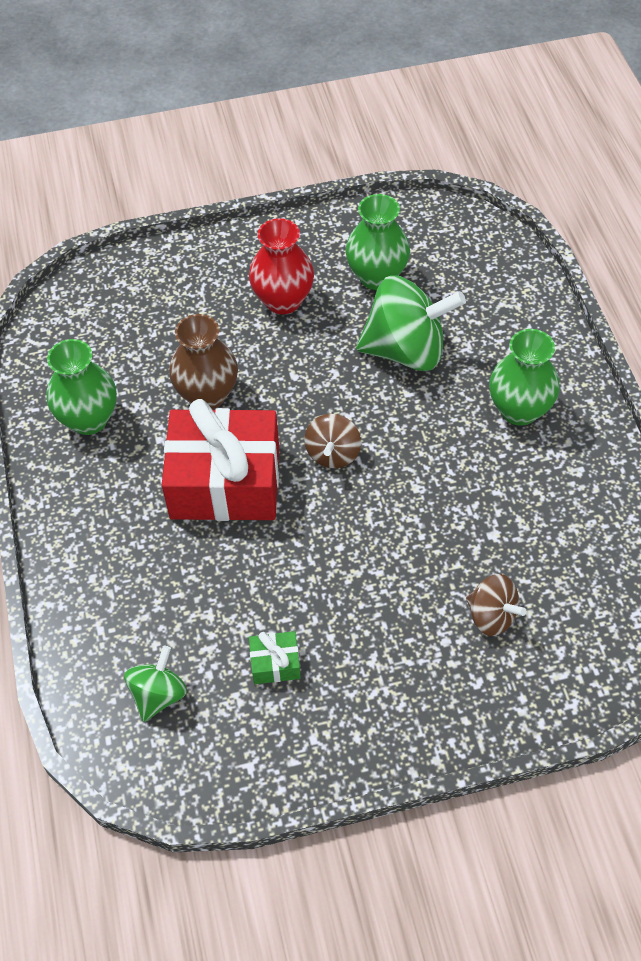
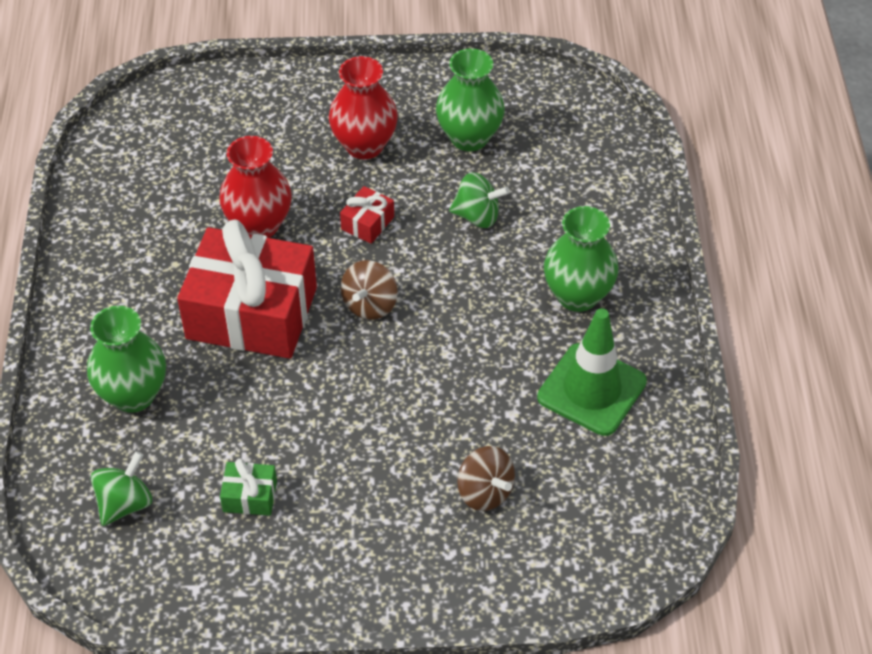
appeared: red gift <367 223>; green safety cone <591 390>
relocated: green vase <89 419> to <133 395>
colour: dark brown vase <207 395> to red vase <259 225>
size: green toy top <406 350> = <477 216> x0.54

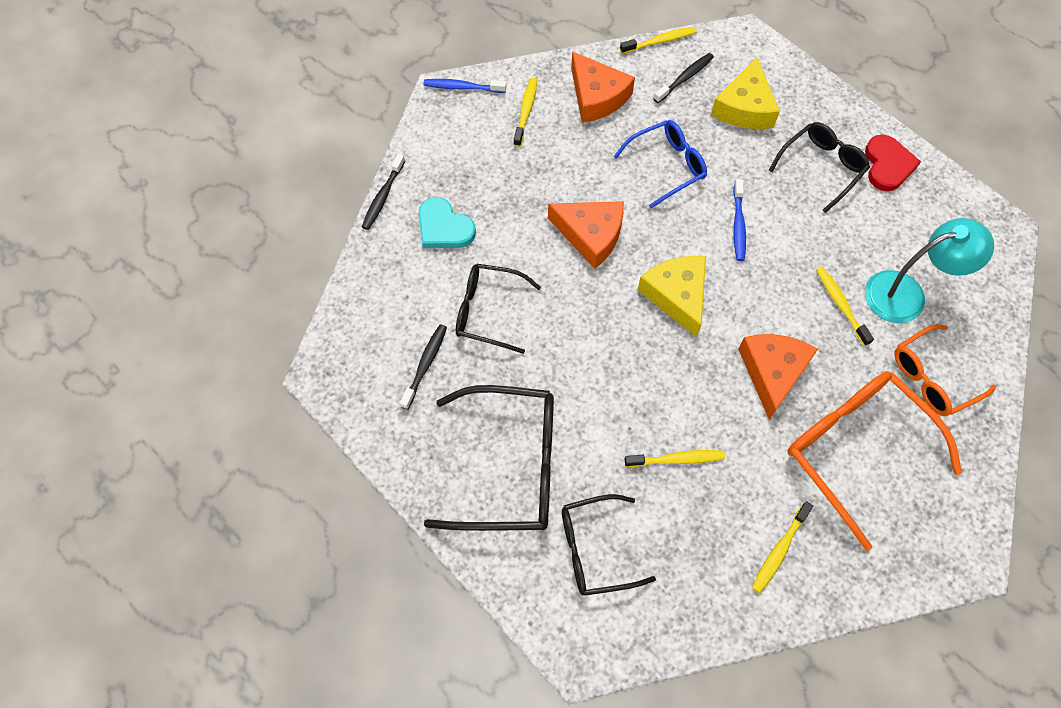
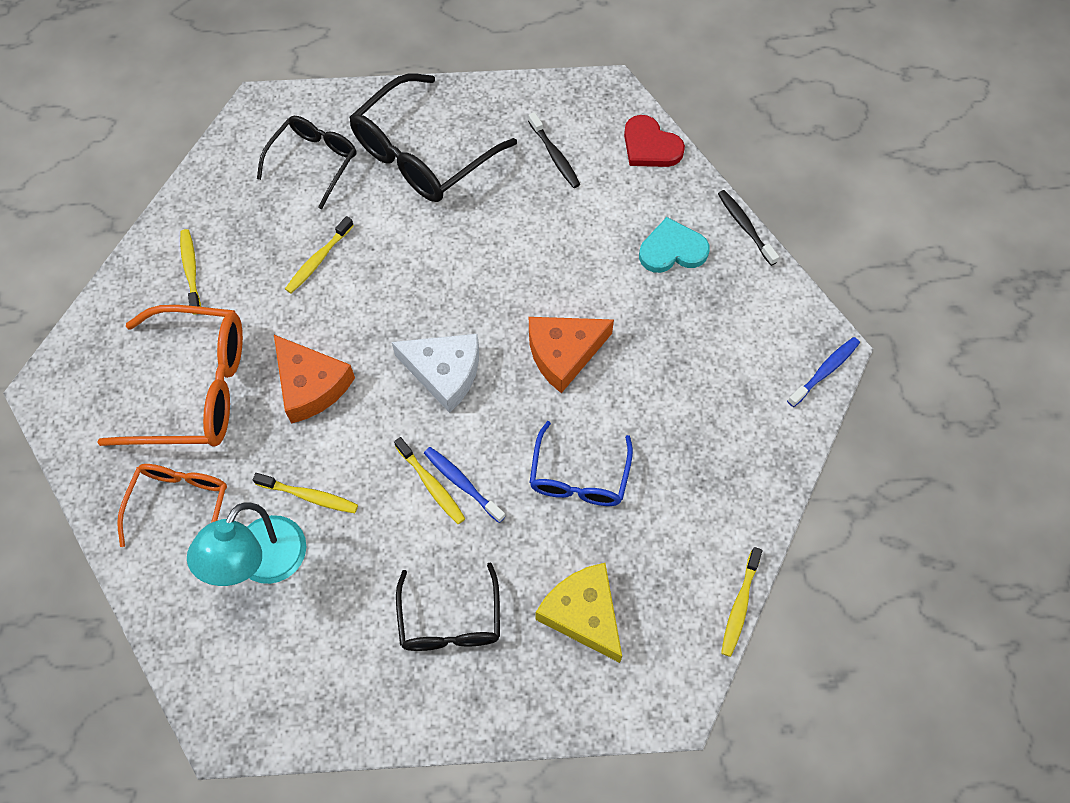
missing: orange piece of cheese <597 96>; ebony toothbrush <685 78>; ebony glasses <489 311>
relocated: bright yellow toothbrush <526 111> to <431 485>; red love heart <887 165> to <650 146>
colour: bright yellow piece of cheese <677 295> to snow-white piece of cheese <444 372>

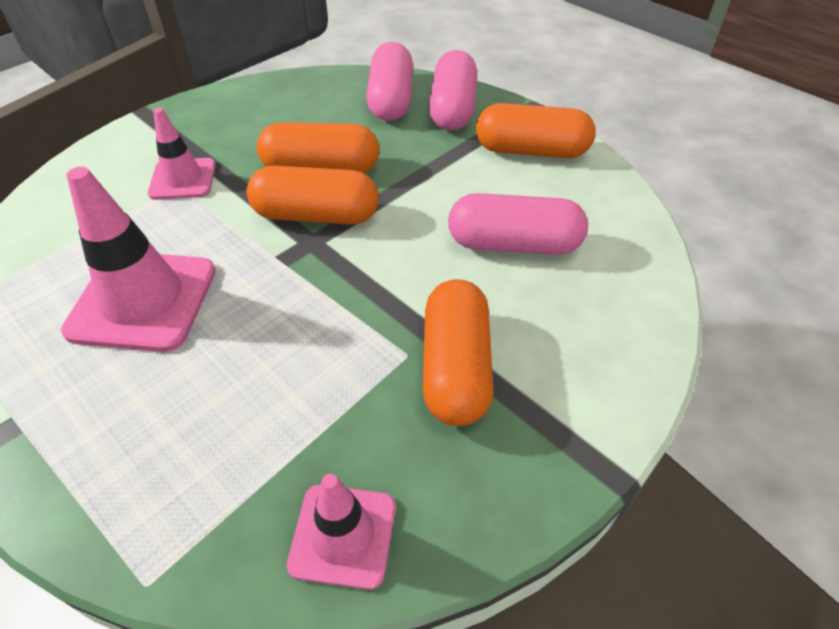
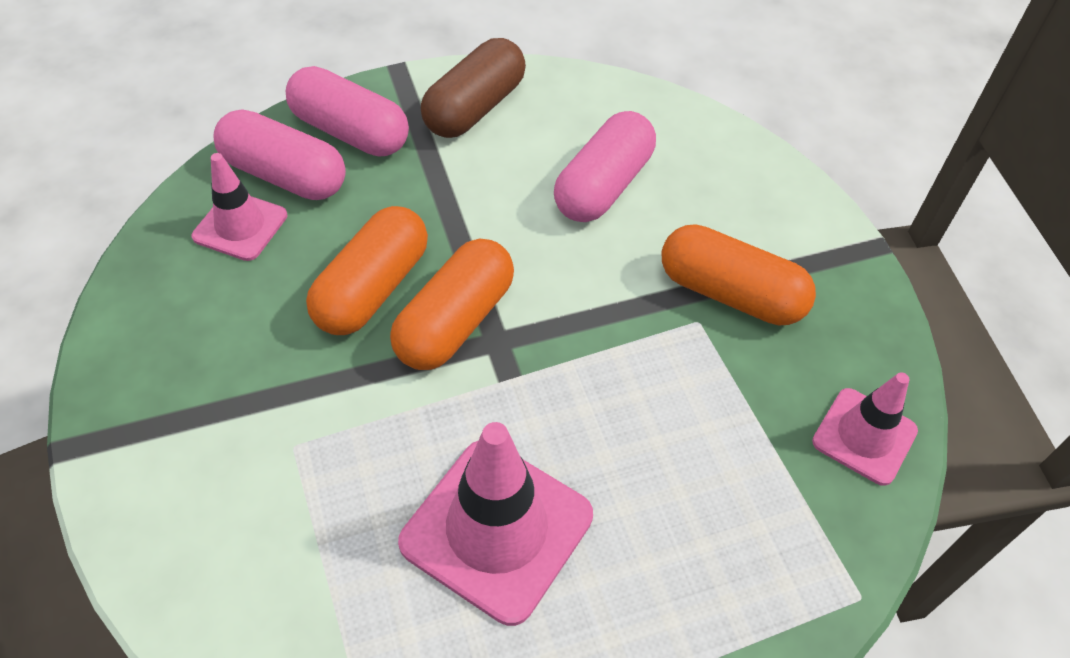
relocated: rose-pink safety cone <183 179> to <240 226>
colour: orange capsule <531 151> to dark brown capsule <474 108>

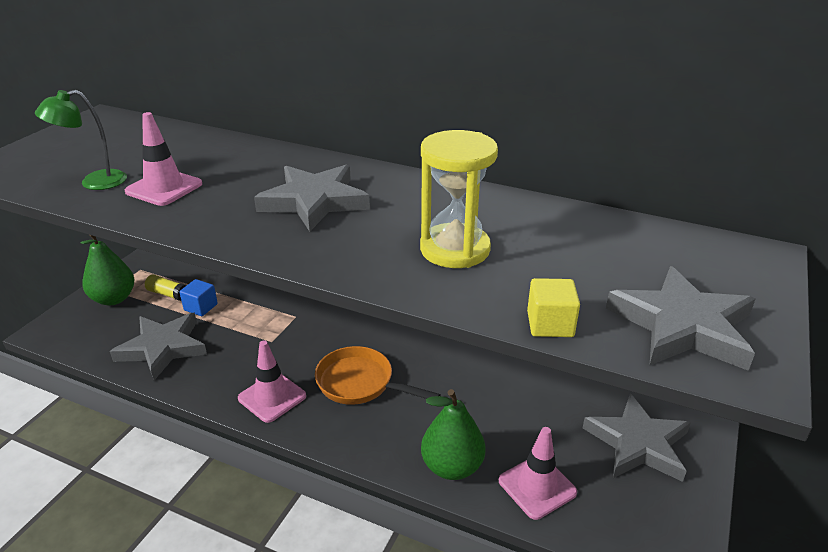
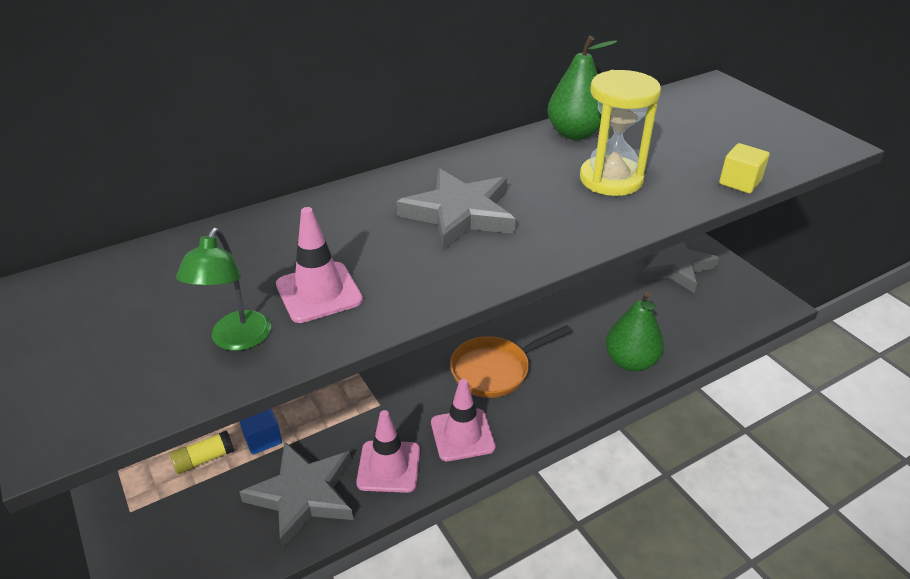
missing: grey star shape <682 326>
relocated: green toy pear <114 299> to <575 133>; rose-pink safety cone <537 486> to <389 466>

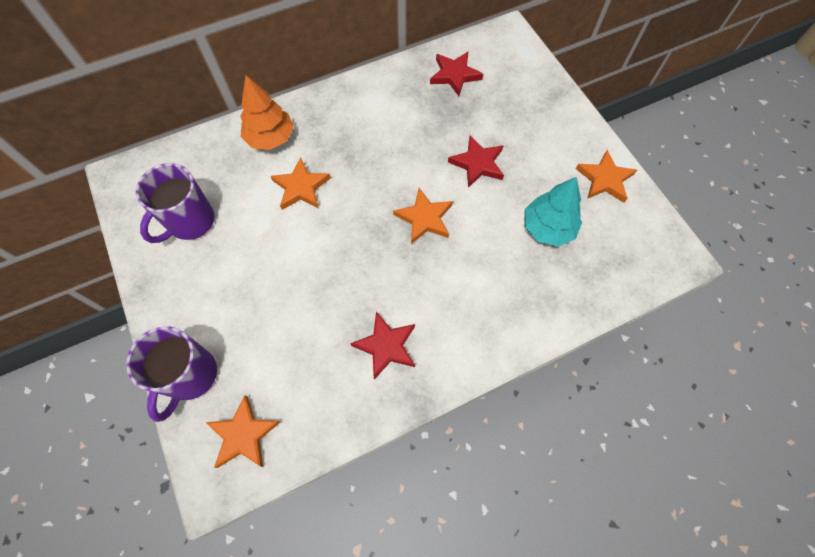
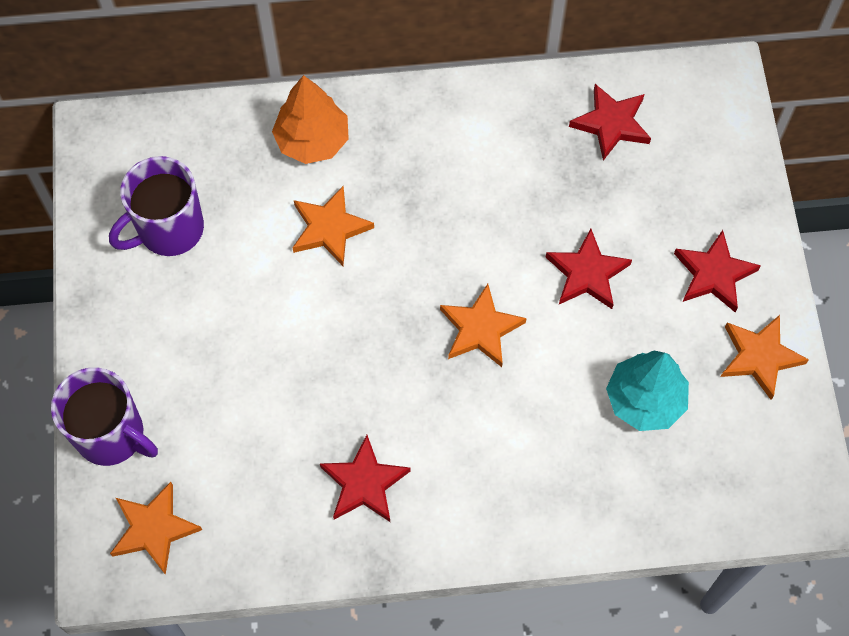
appeared: red star shape <713 274>
spun: violet tea mug <190 376> = <112 435> 90 degrees counterclockwise

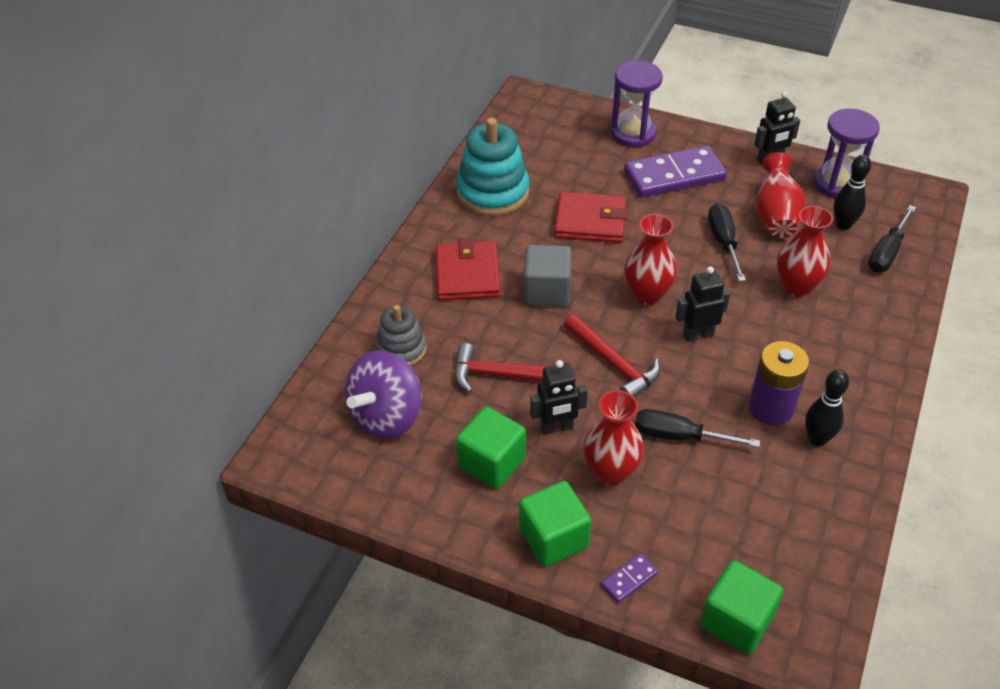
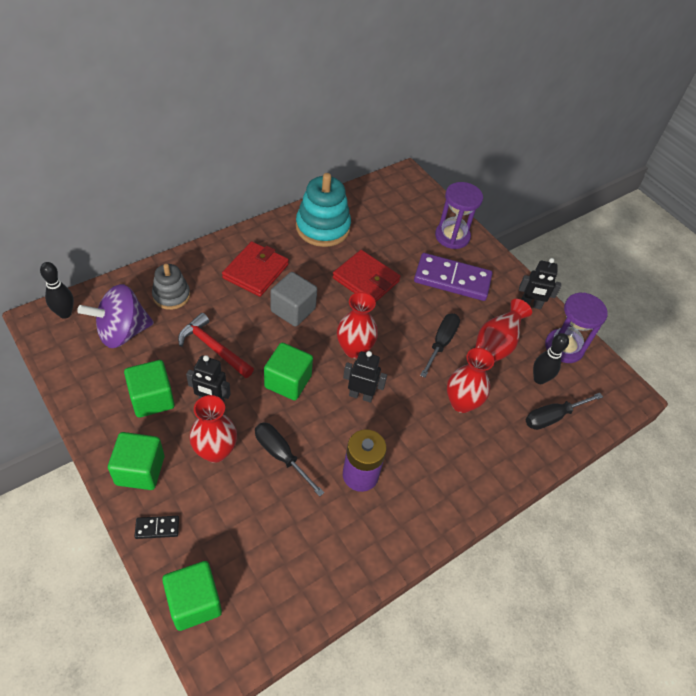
relocated: ebony skittle <817 439> to <65 313>
exchanged: red claw hammer <614 363> to green solid cube <288 381>
colour: violet domino <629 579> to ebony domino <157 528>

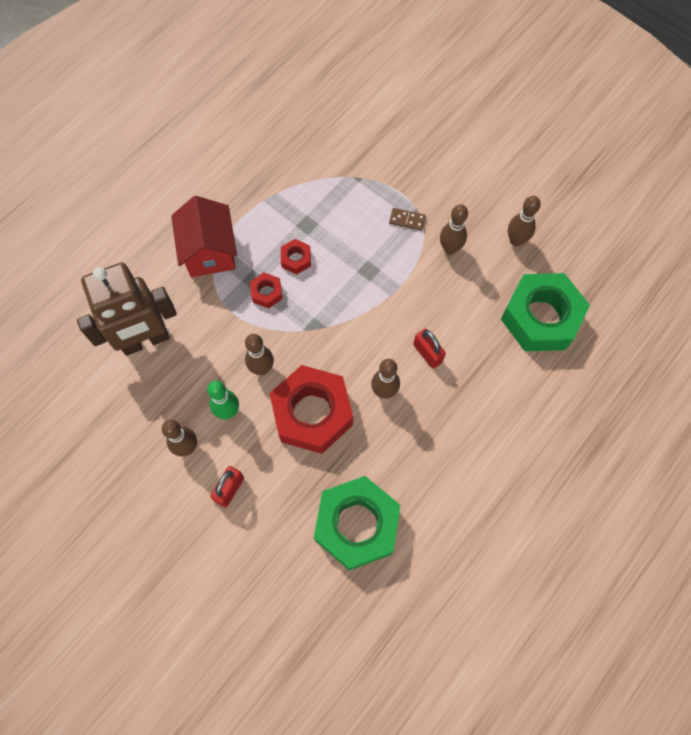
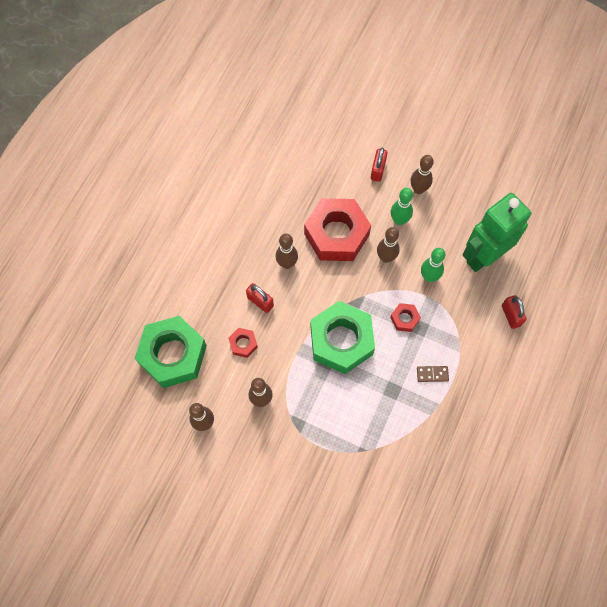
missing: red toy house <209 251>
appeared: green skittle <429 277>; red lock <511 315>
relocated: dark brown domino <407 220> to <432 374>; red hex nut <296 259> to <243 344>; green hex nut <357 525> to <341 341>
colour: dark brown toy robot <145 341> to green toy robot <483 256>

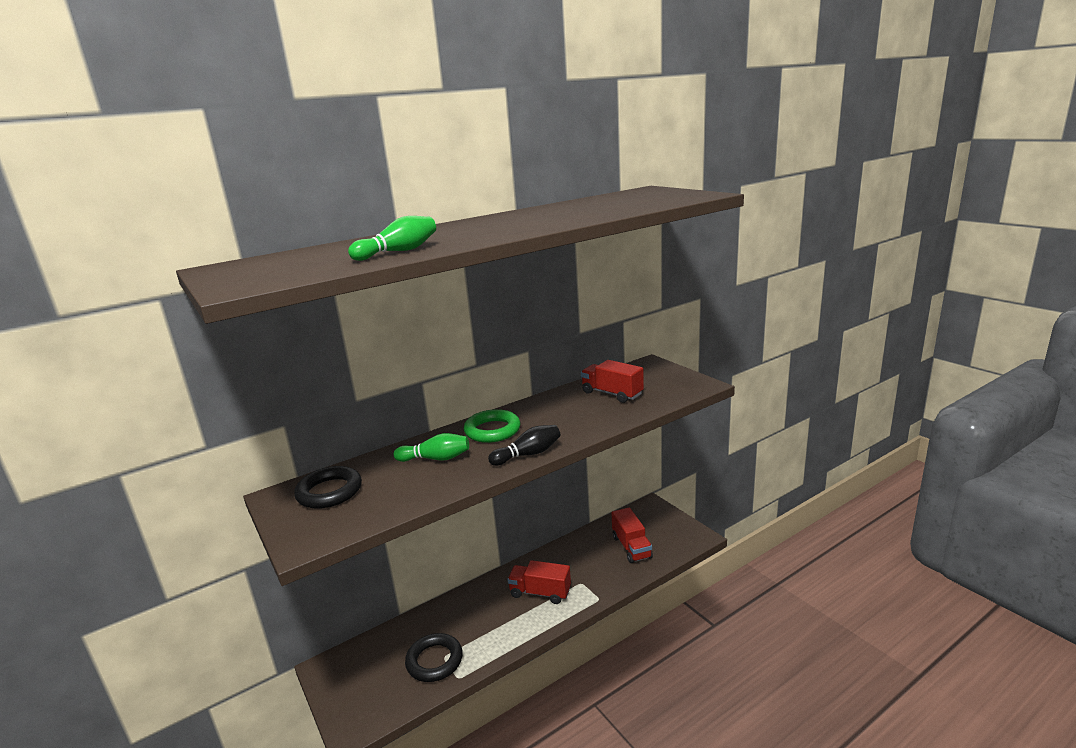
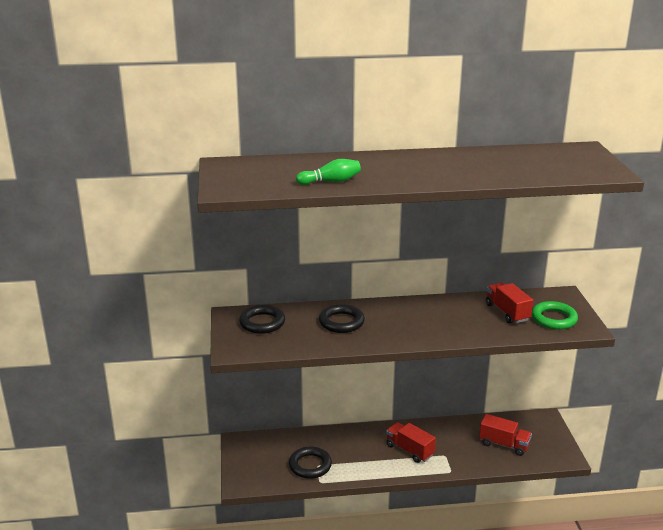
missing: ebony skittle <528 454>
relocated: green torus <492 430> to <554 319>
exchanged: green skittle <436 459> to ebony torus <341 322>
spun: red lorry <631 547> = <504 444> 75 degrees counterclockwise

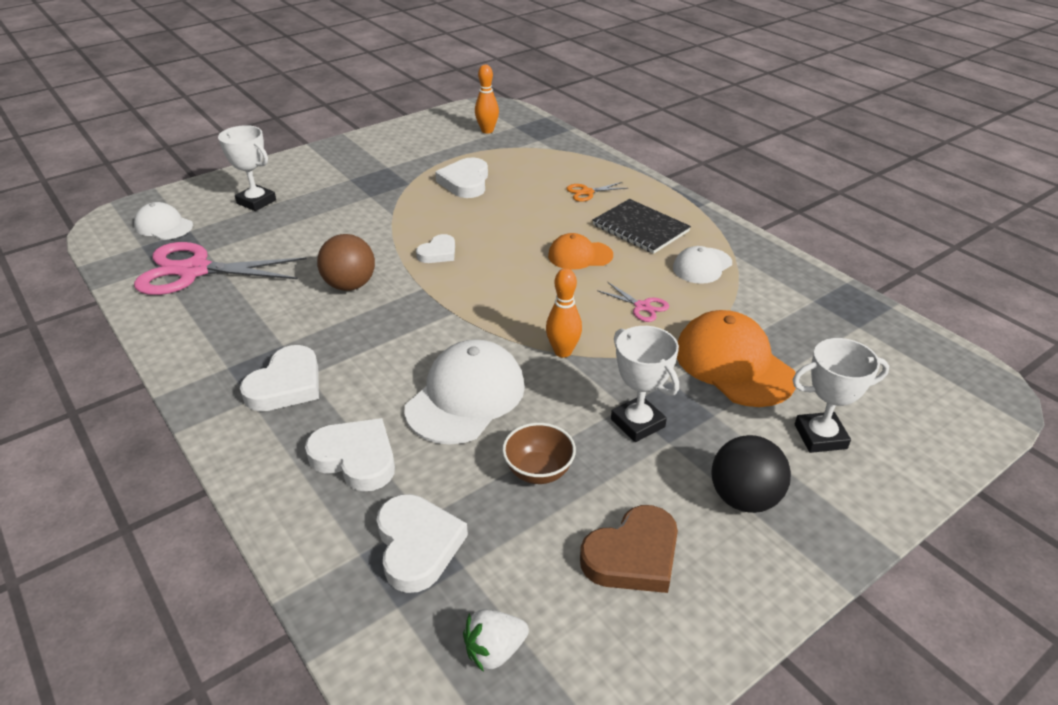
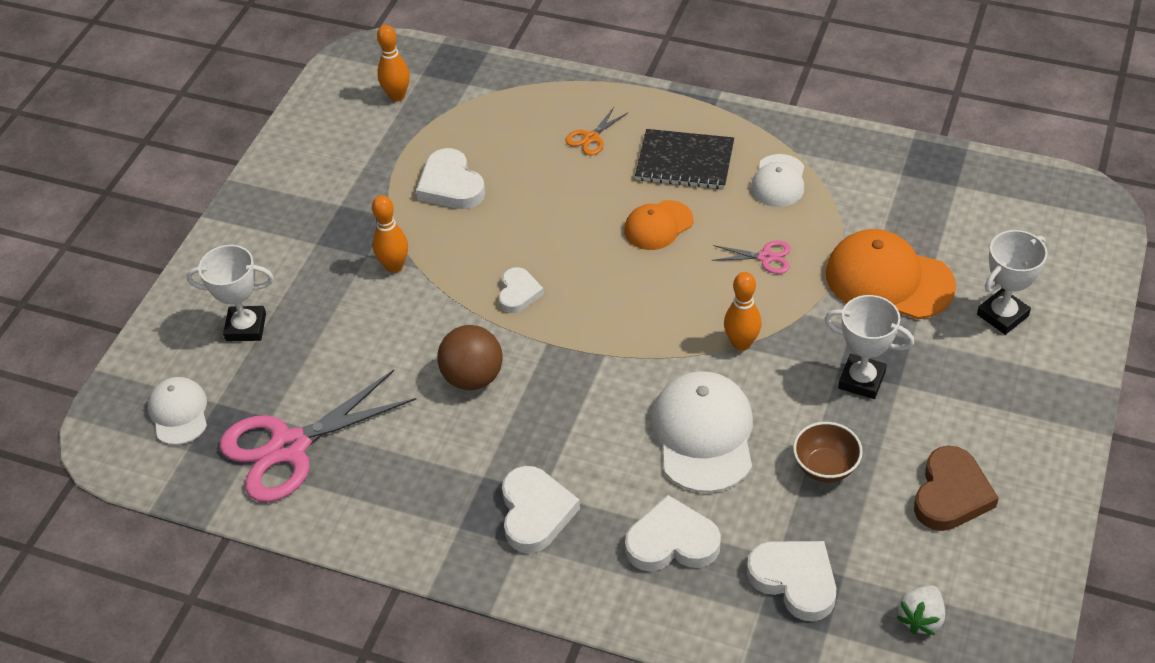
missing: ebony play ball <744 498>
appeared: orange skittle <394 266>
spun: snow-white peaked cap <164 226> = <179 413> 75 degrees clockwise

